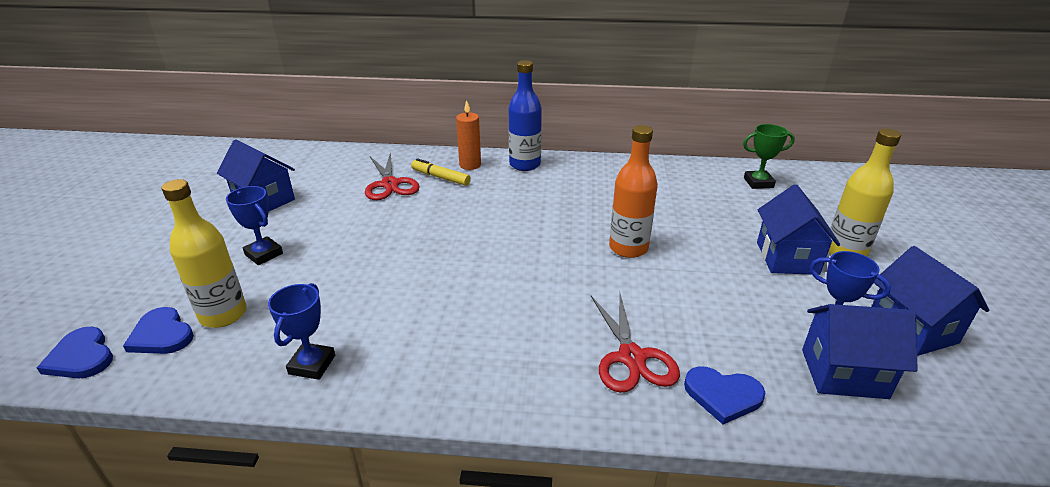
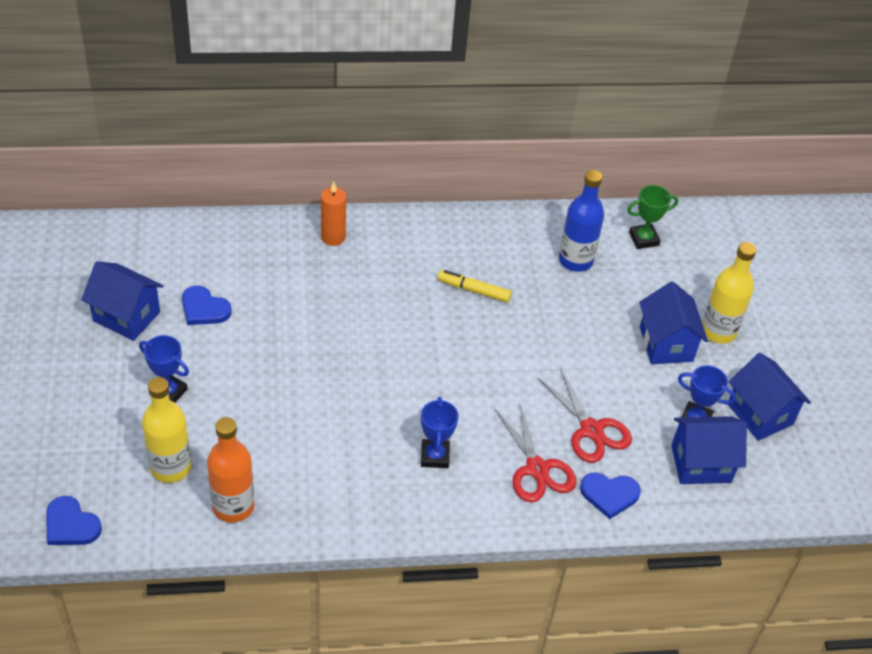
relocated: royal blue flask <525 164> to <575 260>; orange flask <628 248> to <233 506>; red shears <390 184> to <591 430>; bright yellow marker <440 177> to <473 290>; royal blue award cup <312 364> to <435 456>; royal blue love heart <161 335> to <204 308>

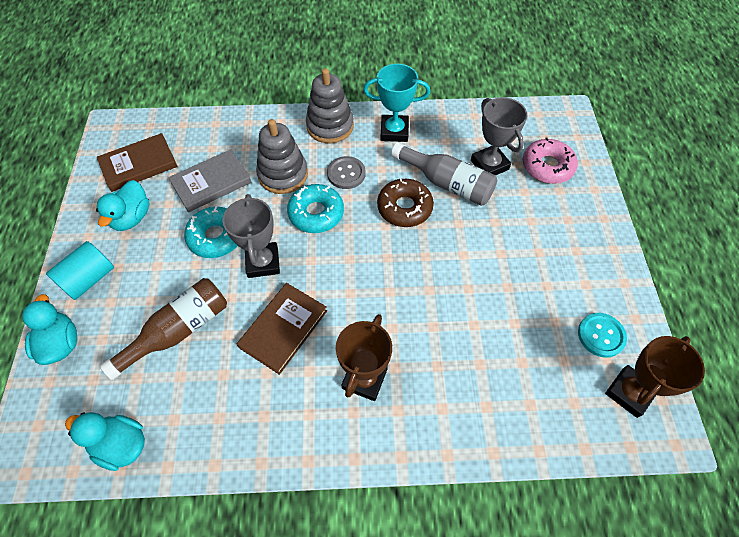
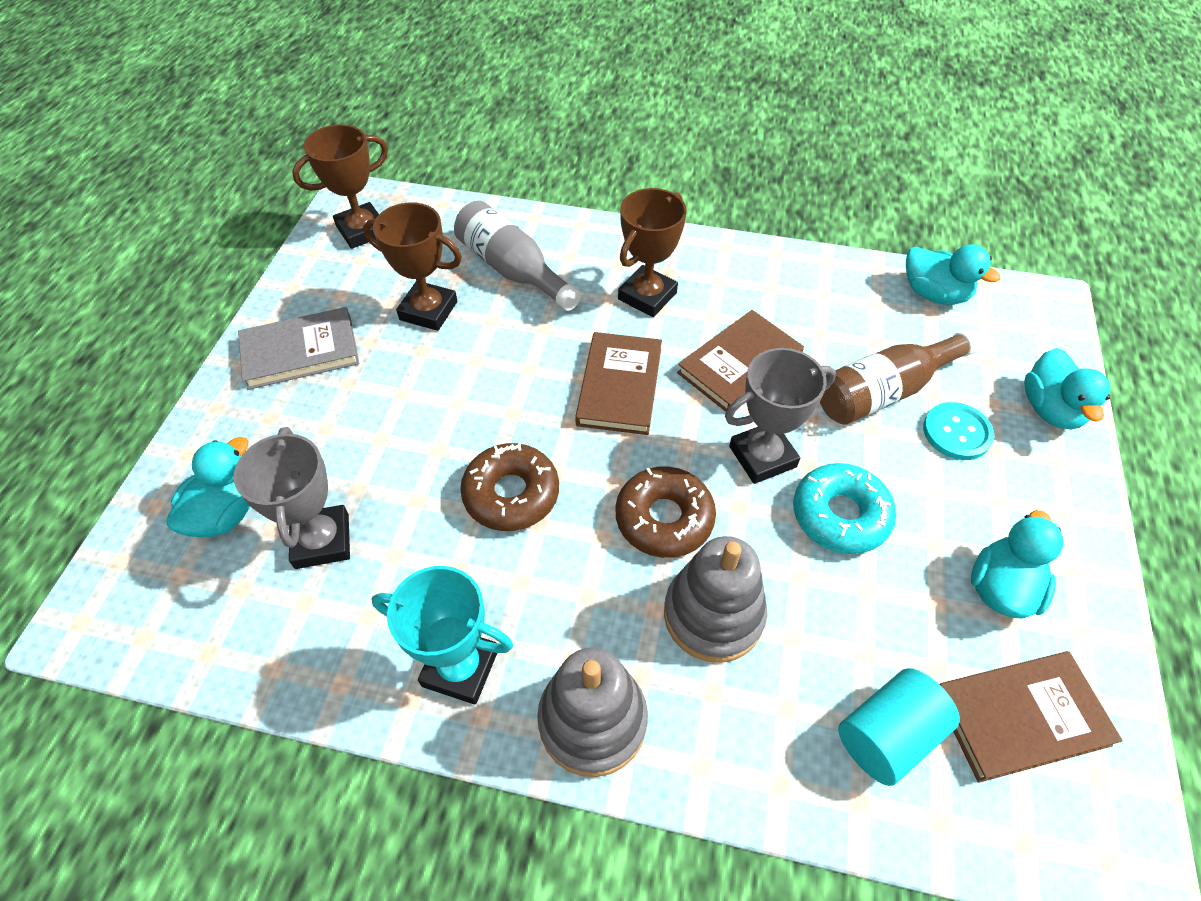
missing: grey shirt button <346 173>
appeared: dark brown award cup <428 310>; dark brown book <619 386>
relocated: grey flask <447 183> to <513 270>; grey book <211 183> to <300 352>; teal cylinder <89 279> to <887 735>; teal shirt button <601 335> to <956 432>
exchanged: rose-pink glazed donut <547 166> to teal duck <226 512>
colour: teal glazed donut <316 213> to dark brown glazed donut <664 518>
spun: grey award cup <263 262> = <762 456> 60 degrees clockwise

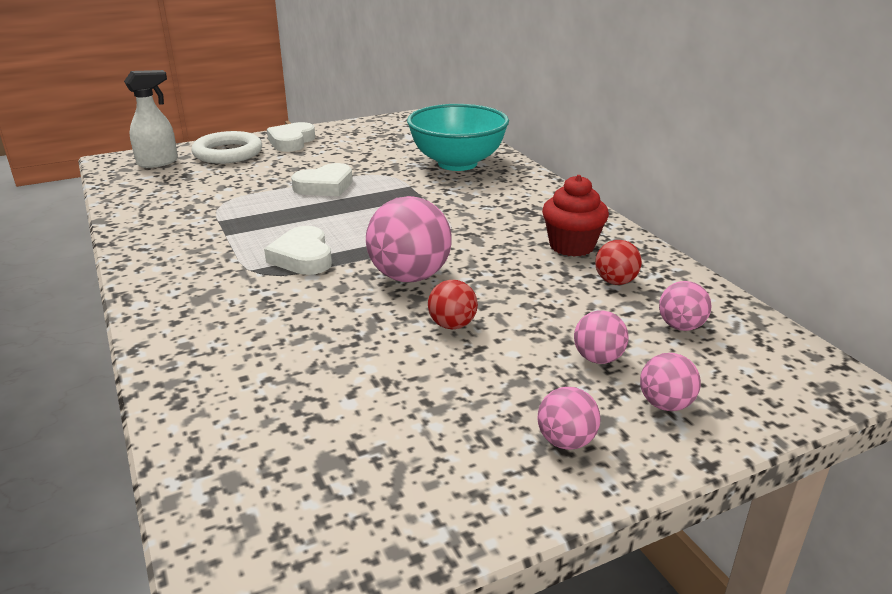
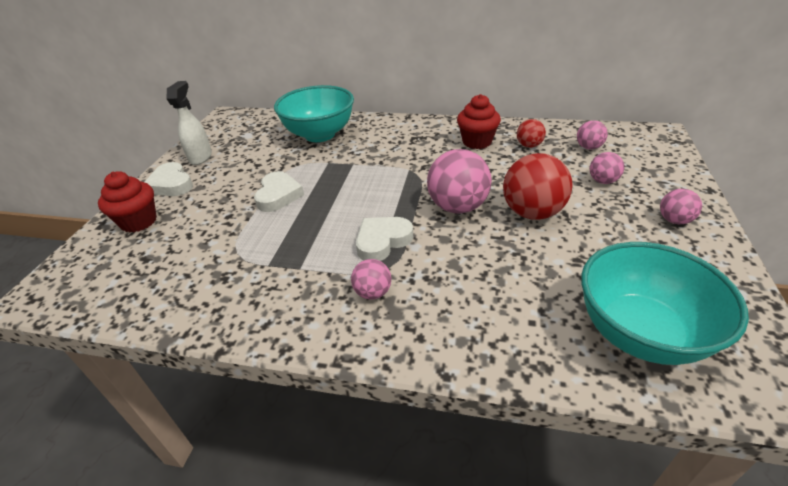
appeared: teal deep dish <640 333>
relocated: snow-white spray cleaner <158 162> to <201 157>; rose-pink play ball <665 404> to <373 292>
exchanged: snow-white torus <228 153> to red cupcake <139 221>
spun: snow-white love heart <303 257> = <382 241> 120 degrees clockwise
size: red play ball <452 325> = <532 213> x1.89

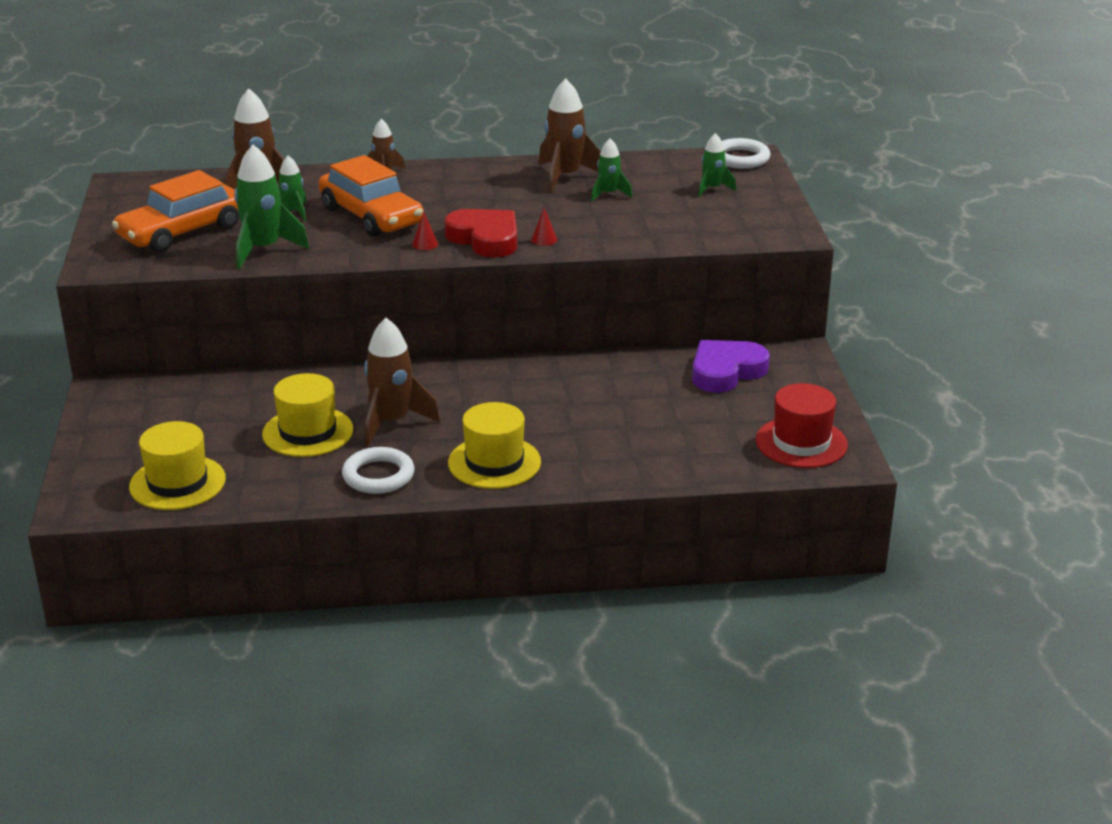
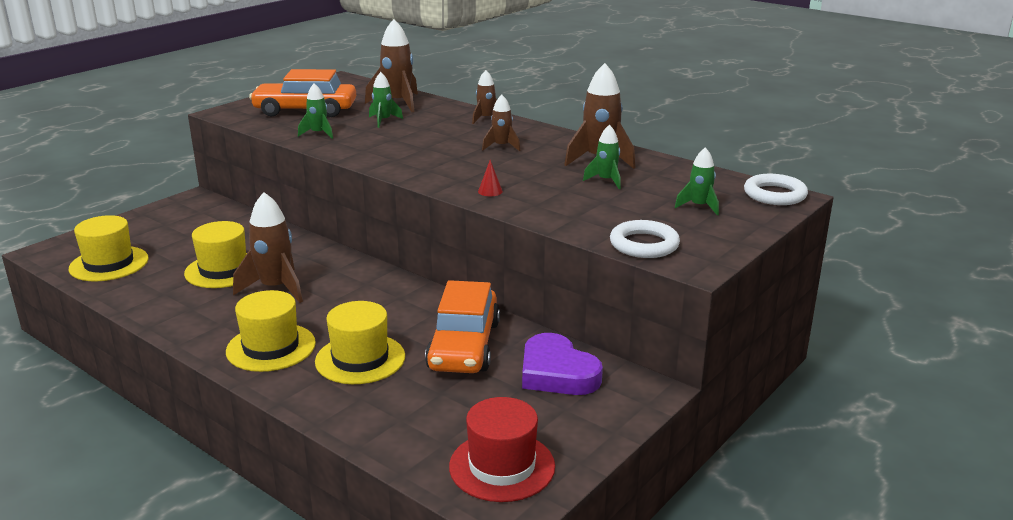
missing: red love heart <485 239>; red cone <425 244>
appeared: dark brown rocket <501 146>; bright yellow tall hat <360 359>
relocated: orange automobile <371 216> to <464 345>; snow-white torus <378 476> to <644 244>
spun: violet love heart <726 371> = <557 373> 135 degrees counterclockwise
size: green rocket <263 249> = <318 134> x0.57

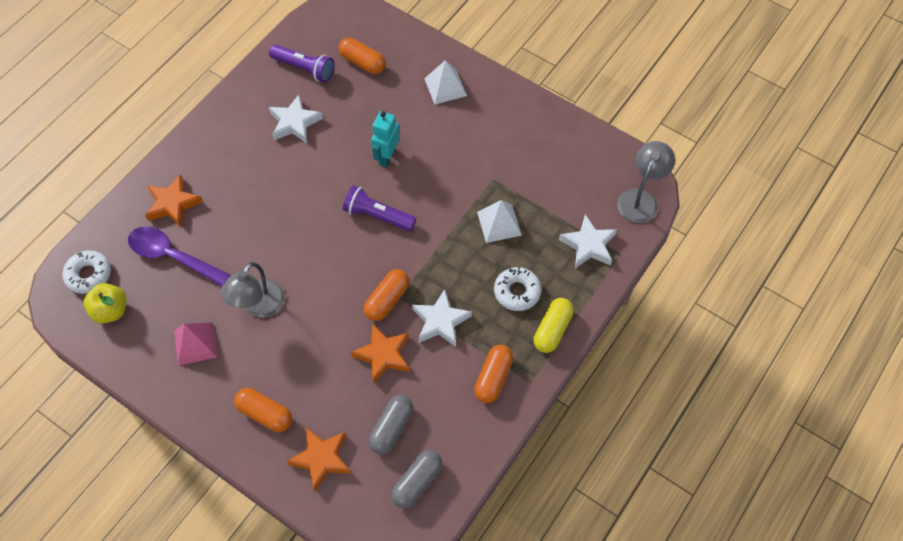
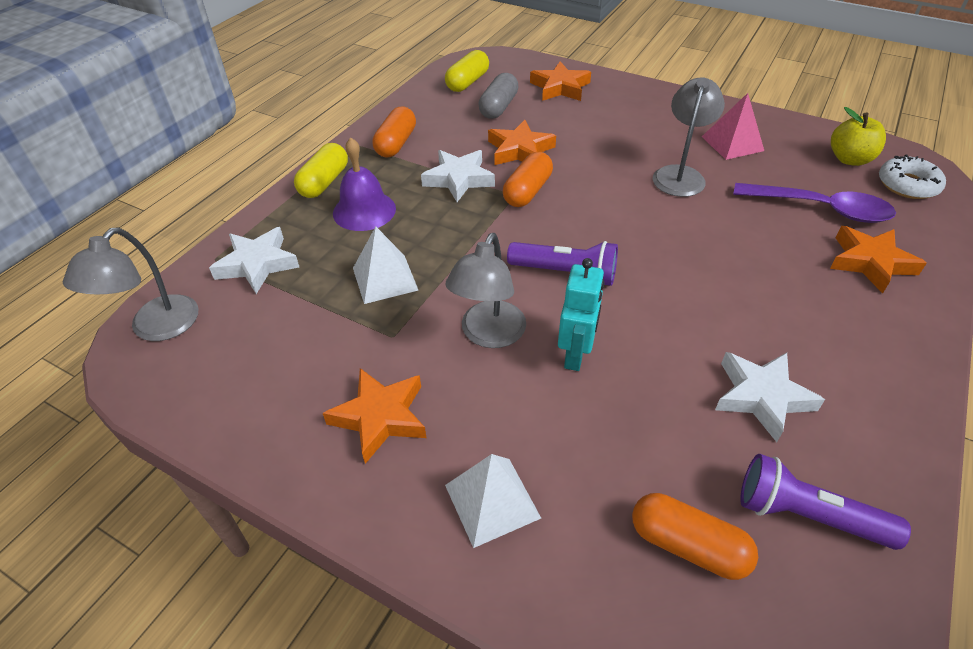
missing: orange capsule <265 414>
appeared: grey reading lamp <488 335>; orange star shape <380 417>
exchanged: snow-white glazed donut <517 292> to violet school bell <364 210>
colour: grey capsule <417 482> to bright yellow capsule <467 82>

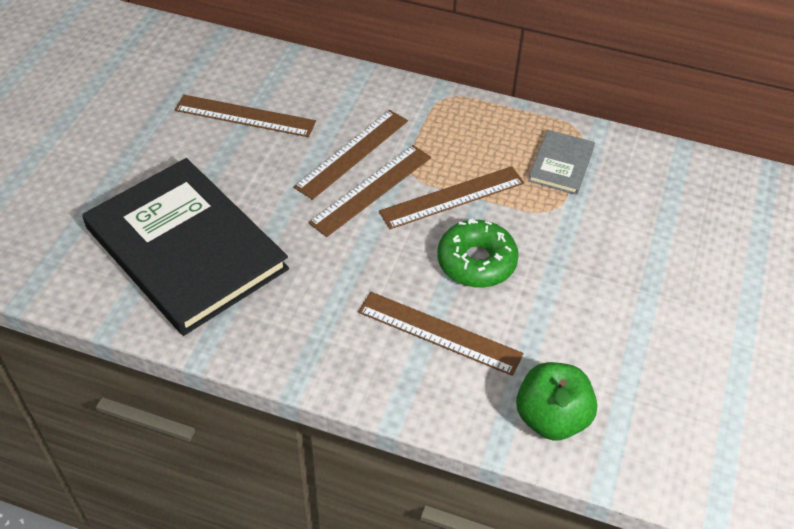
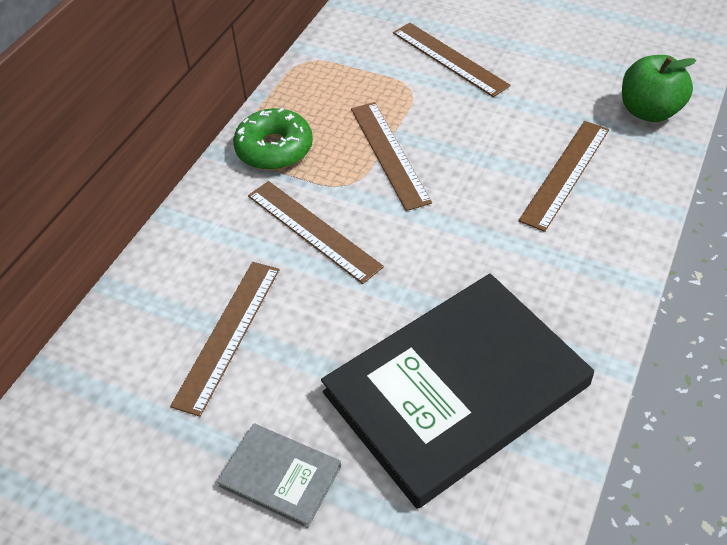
relocated: grey book <561 164> to <280 476>; dark brown straightedge <371 190> to <449 58>; green glazed donut <476 262> to <274 149>

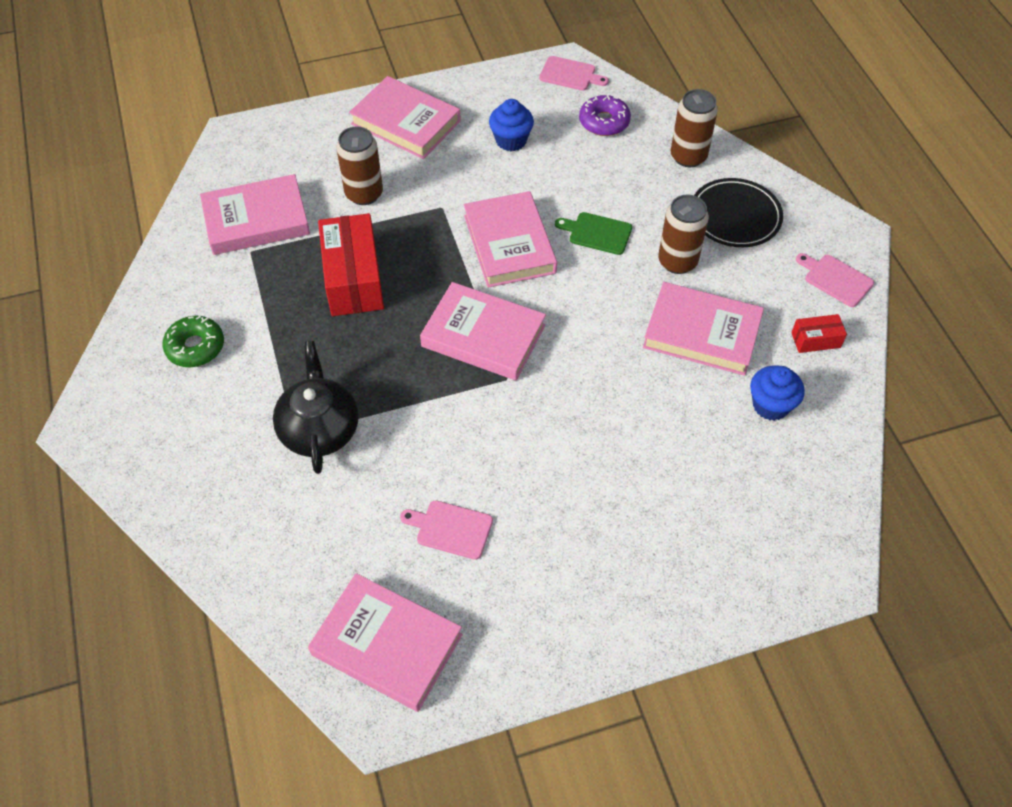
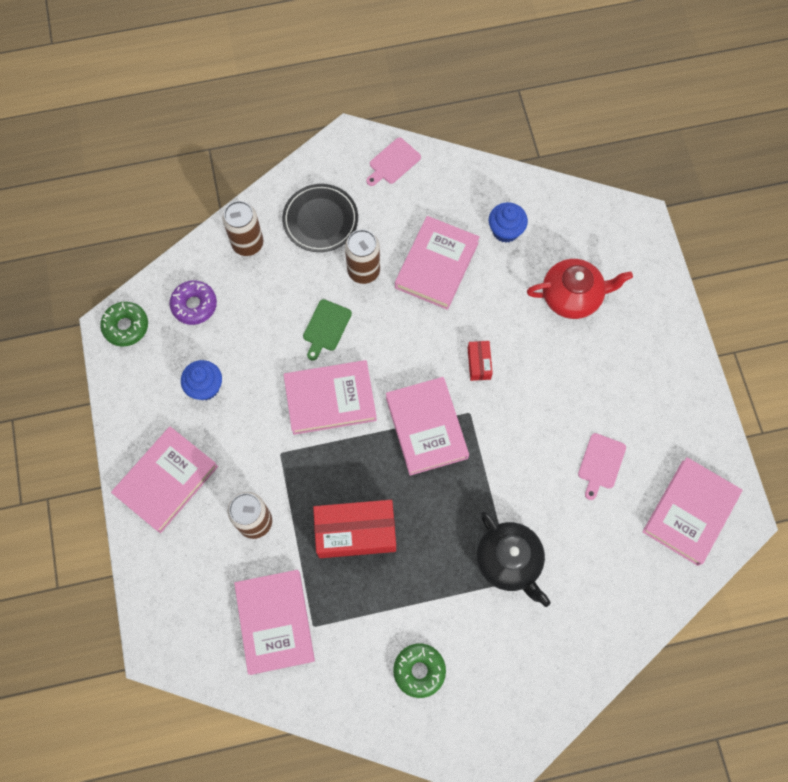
appeared: red teapot <572 296>
relocated: red box <816 340> to <479 363>
exchanged: rose-pink chopping board <570 74> to green glazed donut <126 326>
spun: rose-pink book <483 336> = <426 427> 45 degrees counterclockwise; ebony teapot <319 429> = <509 561> 120 degrees counterclockwise

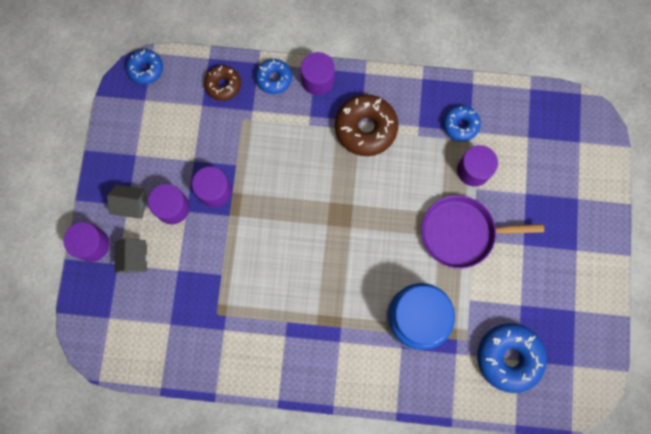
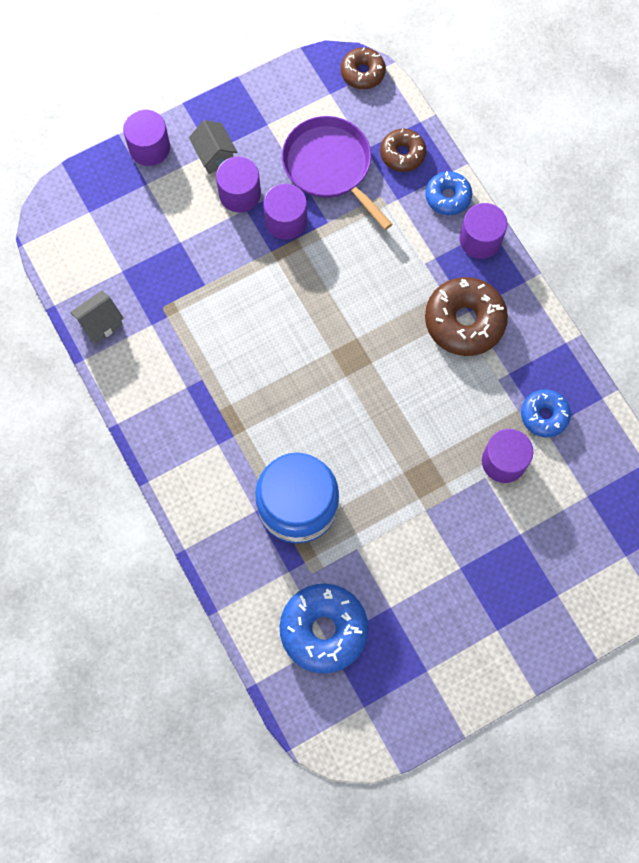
relocated: violet pan <461 233> to <330 167>; grey toy house <135 258> to <101 323>
colour: royal blue glazed donut <146 69> to dark brown glazed donut <362 73>

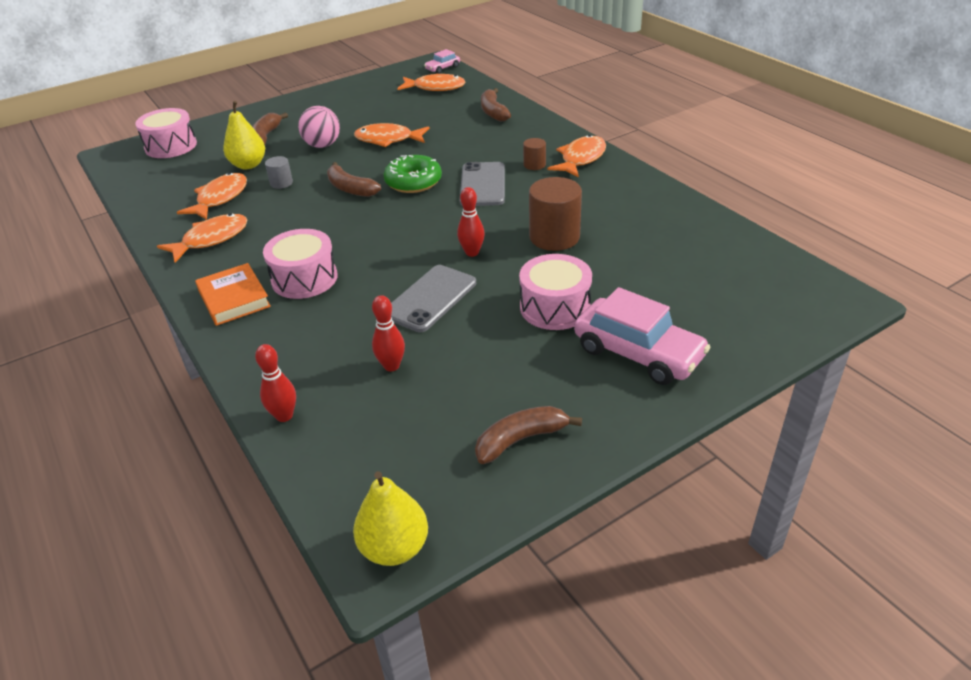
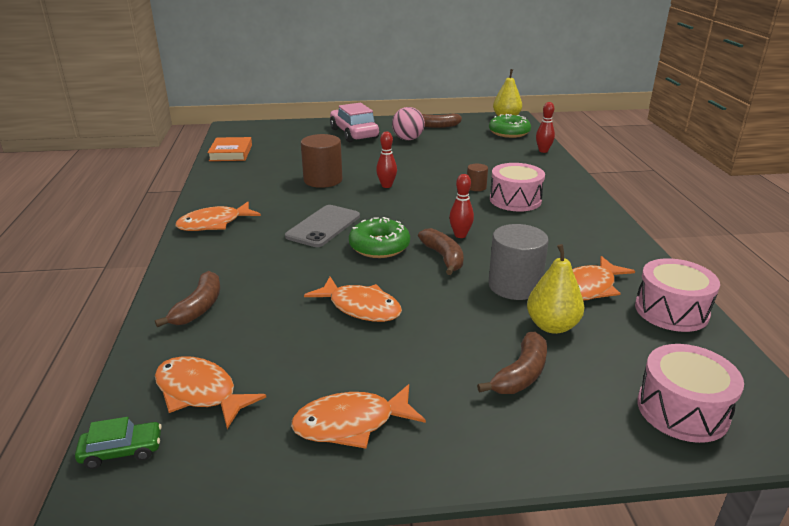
missing: grey mobile phone <430 298>
appeared: green glazed donut <509 132>
relocated: rose-pink play ball <322 145> to <408 139>; dark brown cylinder <534 165> to <476 187>; orange fish <211 239> to <351 423>; rose-pink drum <555 307> to <671 310>; orange book <234 299> to <231 153>; red skittle <391 366> to <460 235>
colour: rose-pink automobile <442 68> to green automobile <122 451>
size: grey cylinder <281 183> = <514 286> x1.96

